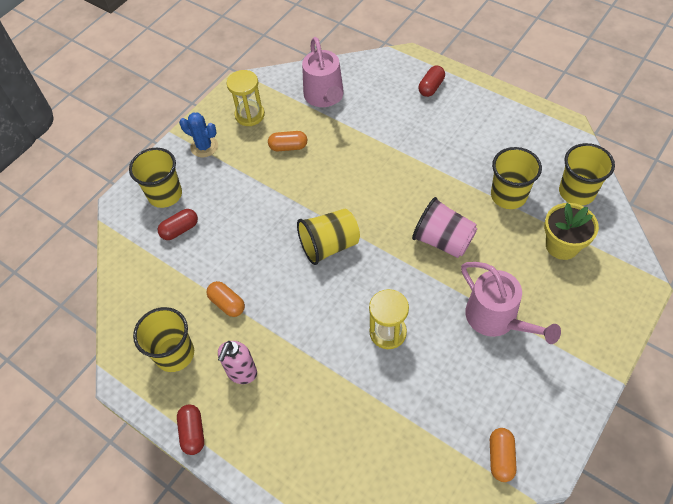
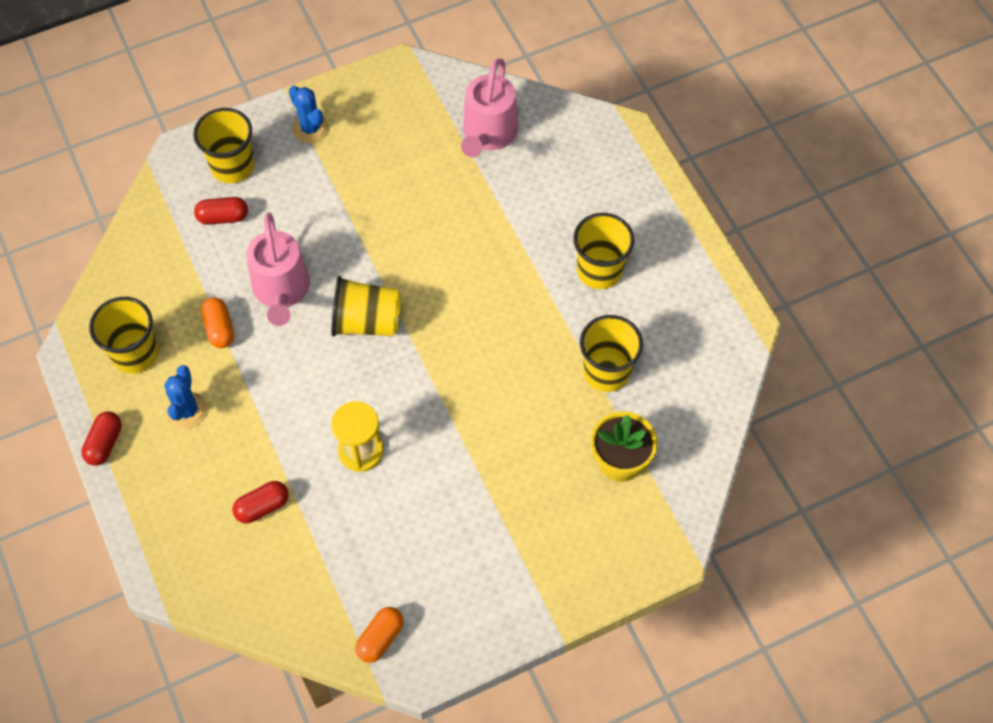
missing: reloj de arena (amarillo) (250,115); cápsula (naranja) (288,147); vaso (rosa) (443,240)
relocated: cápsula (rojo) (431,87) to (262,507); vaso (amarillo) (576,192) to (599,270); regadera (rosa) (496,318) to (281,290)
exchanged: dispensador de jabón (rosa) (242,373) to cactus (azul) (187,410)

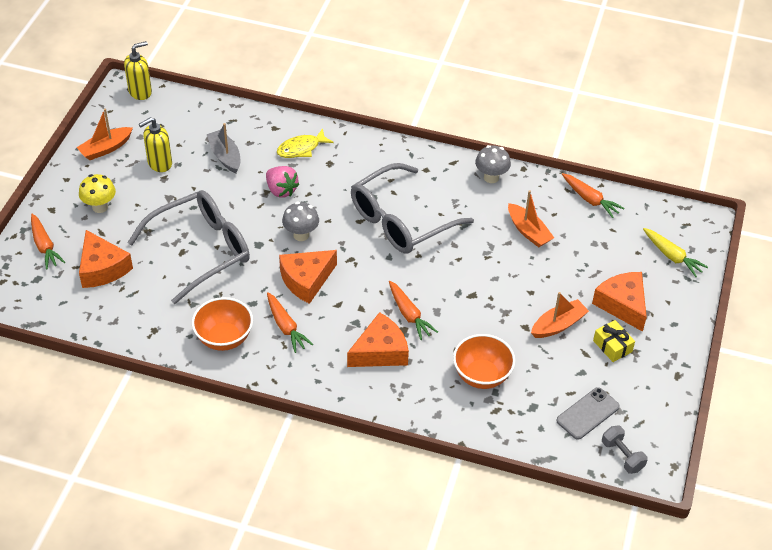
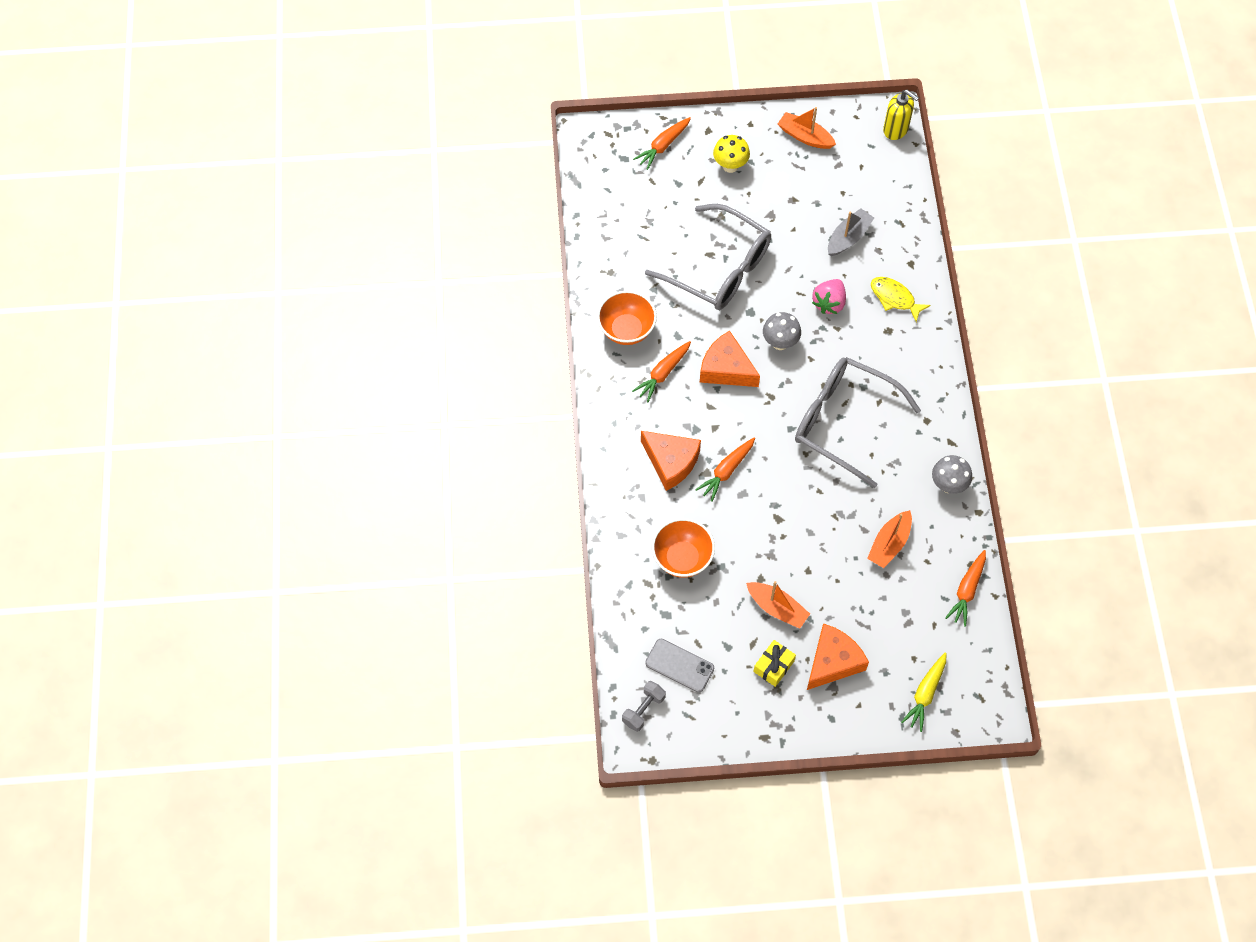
missing: dispensador de jabón (amarillo) (159,163); queso (naranja) (102,268)

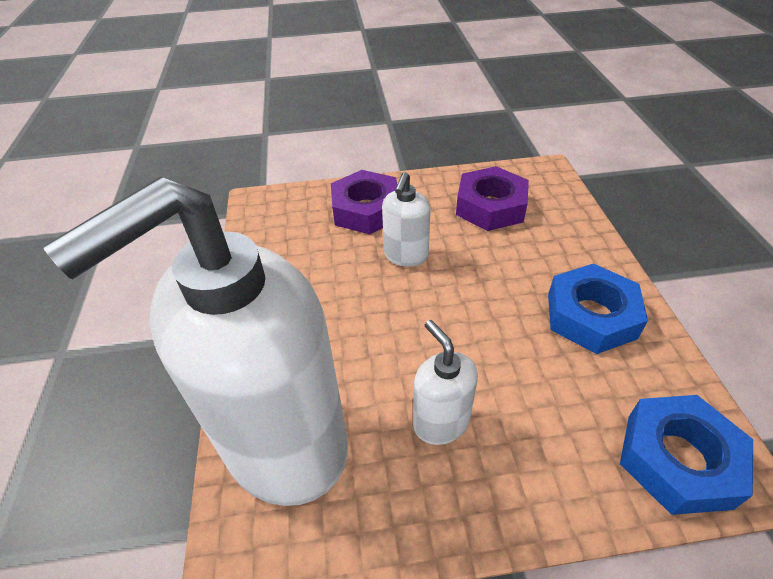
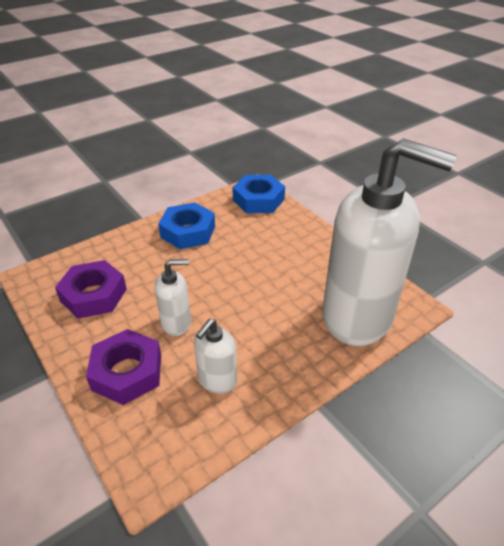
relocated: dispensador de jabón (blanco) (440,422) to (217,380)

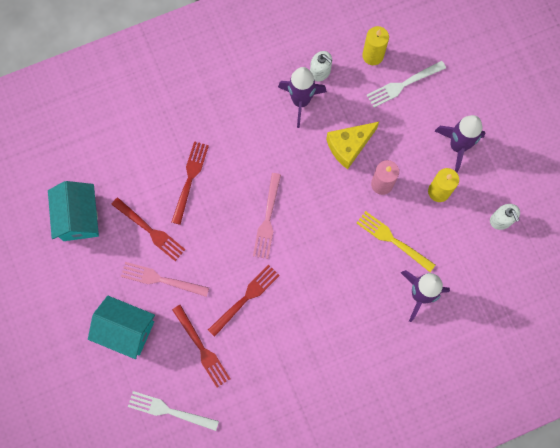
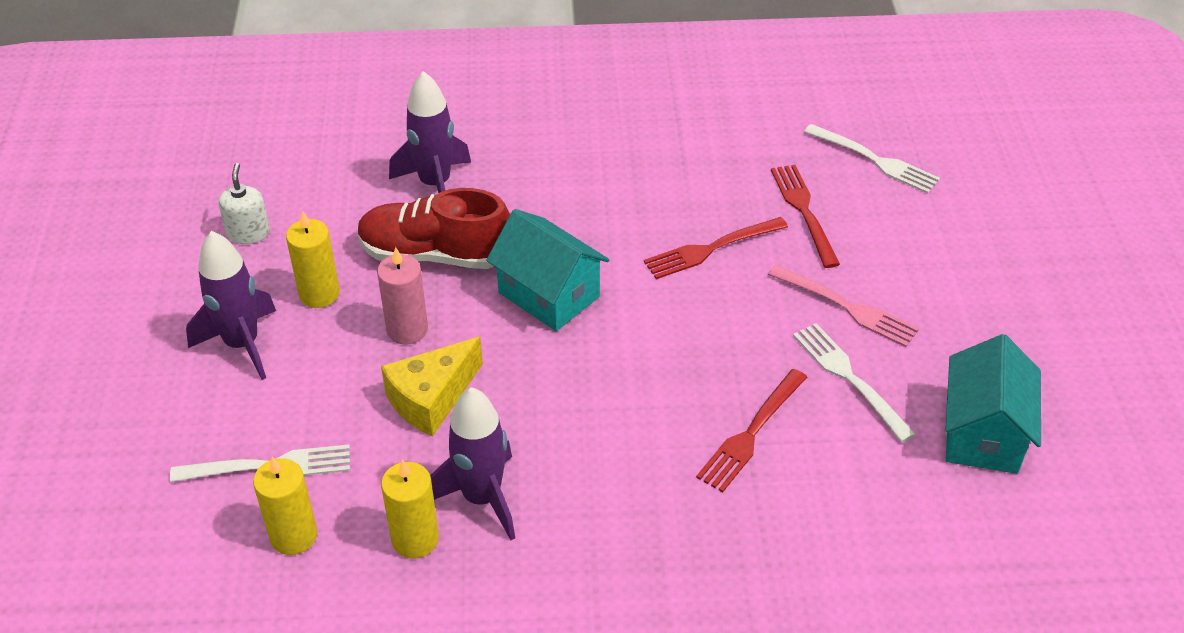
missing: tenedor (rosa) (267,219)
relocated: casa (turquesa) (126,330) to (548,295)
exchanged: dispensador de jabón (blanco) (320,71) to vela (amarillo) (415,539); tenedor (amarillo) (393,240) to zapato (rojo) (435,254)
colour: tenedor (rojo) (150,230) to tenedor (blanco) (849,378)
spun: queso (amarillo) (349,146) = (431,399) 150 degrees clockwise

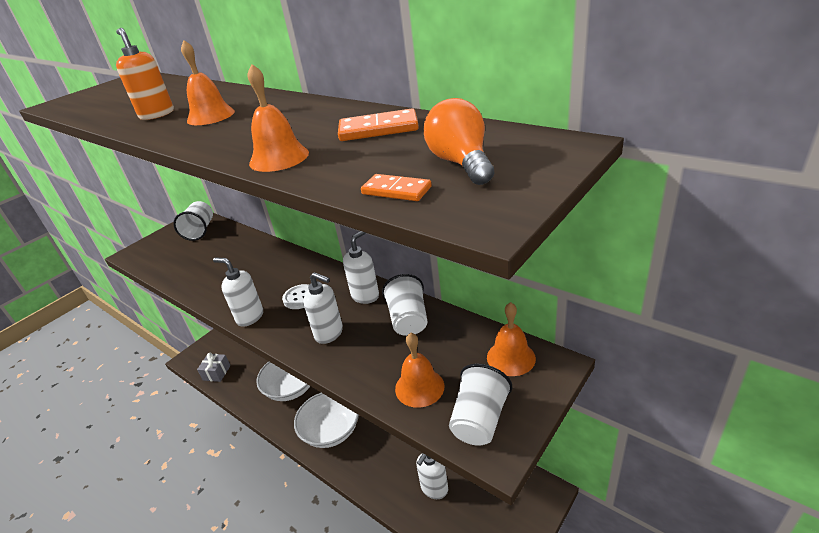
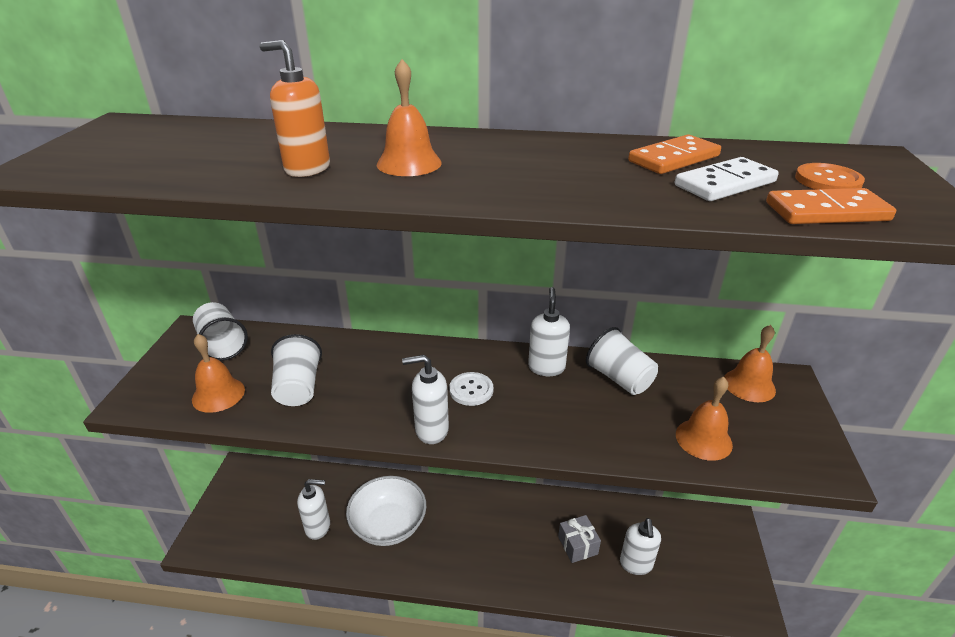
missing: cuenco (blanco) (331,431)
appeared: ficha de dominó (blanco) (724,184)
relocated: campana (naranja) (279,158) to (218,394); dispensador de jabón (blanco) (329,333) to (318,527); regalo (gris) (216,373) to (577,545); vaso (blanco) (479,420) to (298,387)
exchanged: bombilla (naranja) (461,163) to botón (naranja) (828,180)
size: ficha de dominó (naranja) (396,191) = (826,212) x1.55

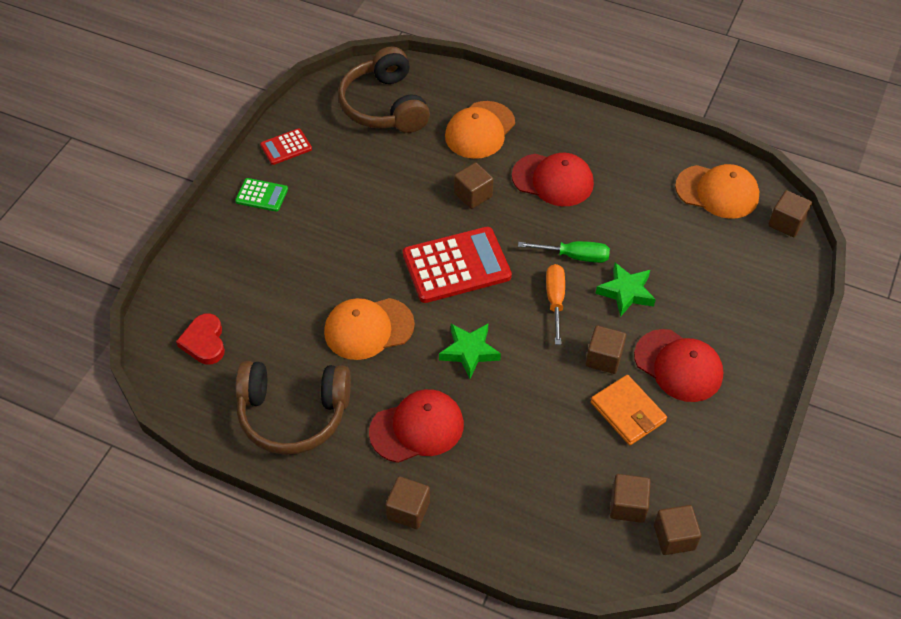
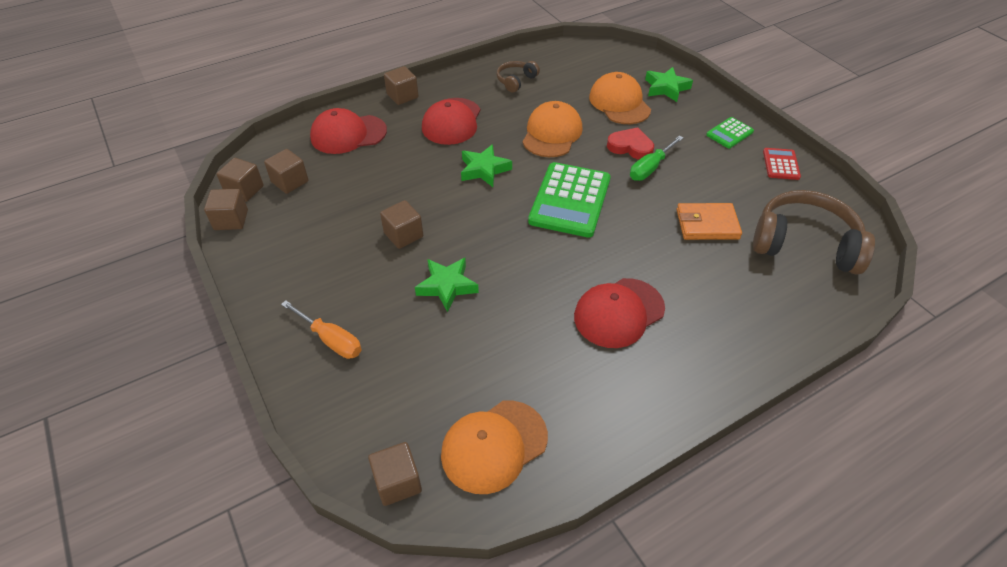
appeared: estrella (verde) (666,88)
relocated: gorra (naranja) (480,130) to (619,103); cubo (marrón) (473,195) to (231,220); destornillador (verde) (574,256) to (650,168); destornillador (naranja) (555,301) to (330,339); corazón (rojo) (204,342) to (630,147); gorra (rojo) (678,365) to (348,134); cartera (naranja) (627,412) to (707,224)
colour: calculadora (rojo) (456,266) to calculadora (verde) (570,200)
size: auriculares (marrón) (293,414) = (516,81) x0.50

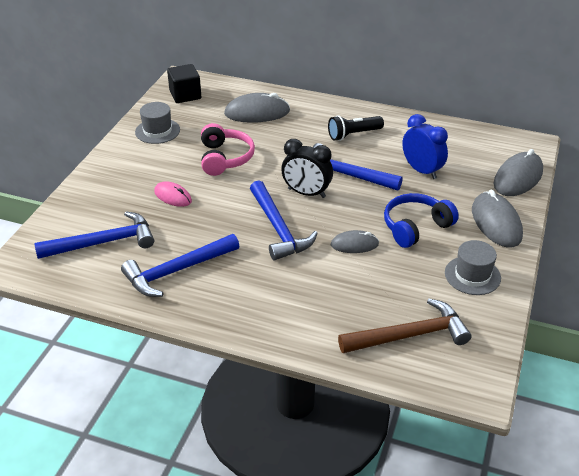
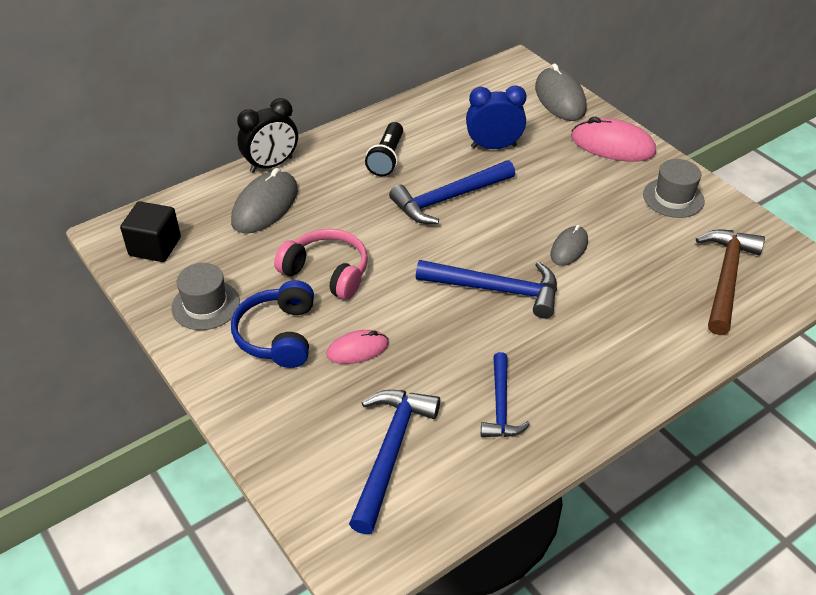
relocated: despertador (negro) (306,193) to (271,165); auriculares (azul) (415,227) to (278,335)
colour: ratón (gris) (496,223) to ratón (rosa) (612,145)
size: martillo (azul) (177,271) = (500,405) x0.64

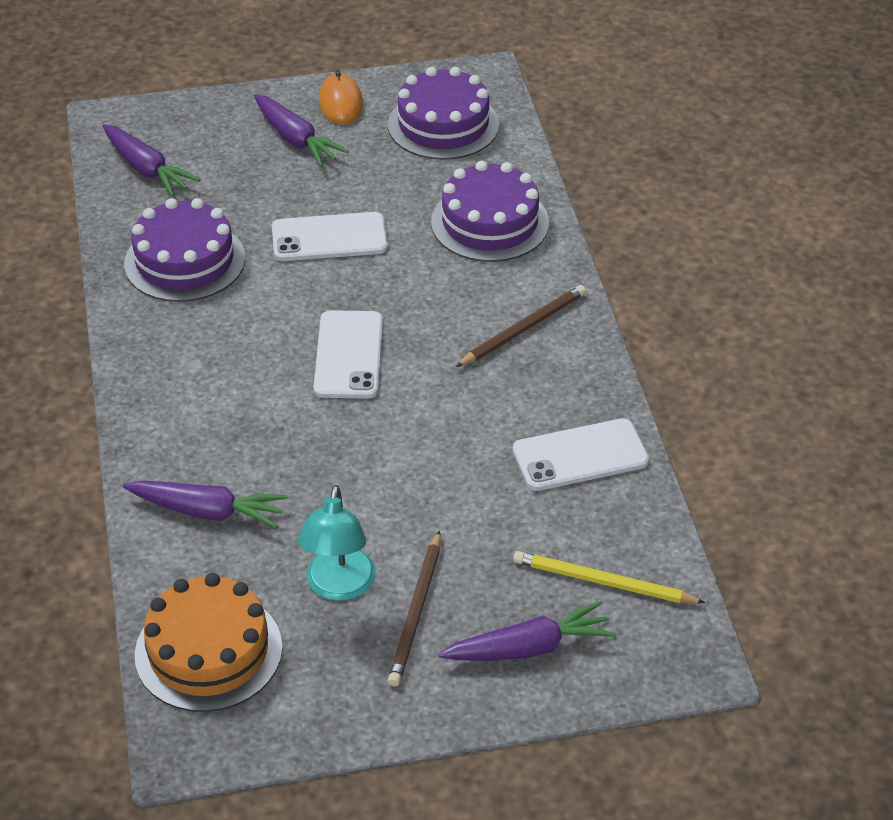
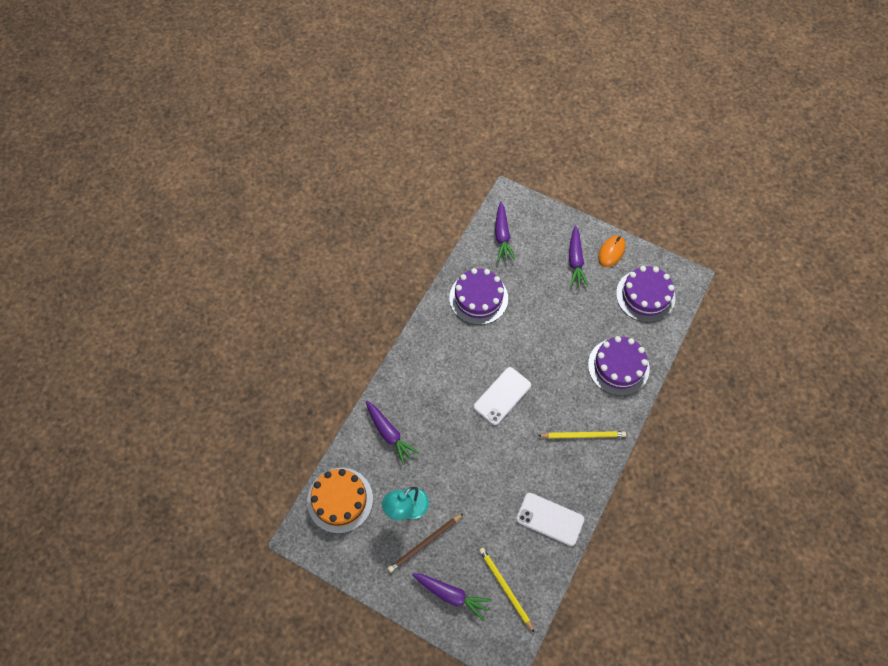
missing: móvil (blanco) (329,238)
colour: lápiz (marrón) (523,329) to lápiz (amarillo) (583,435)

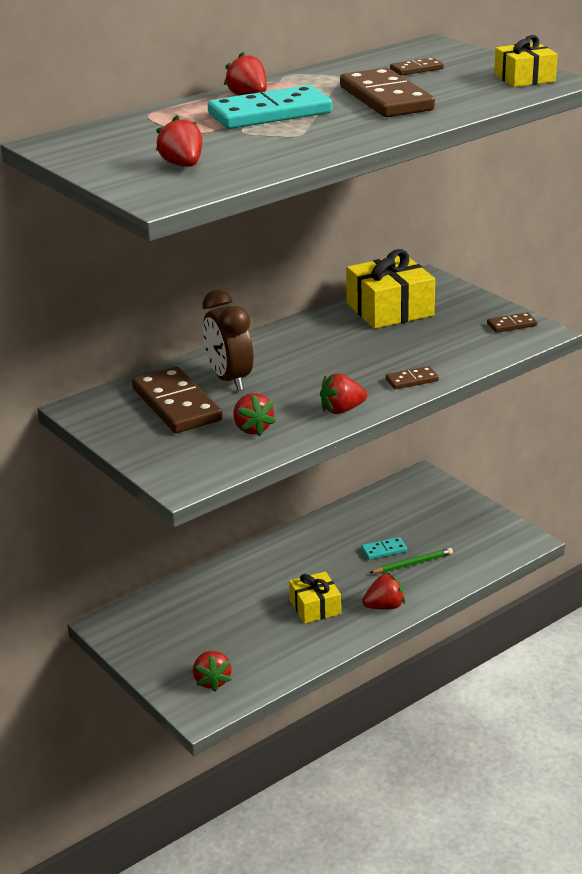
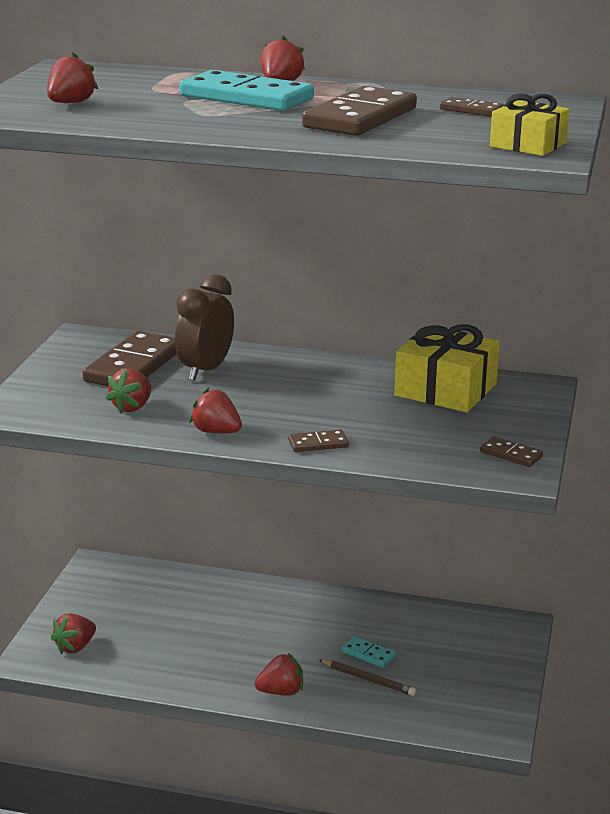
missing: regalo (amarillo) (315,607)
colour: lápiz (verde) (413,563) to lápiz (marrón) (368,680)
spun: ficha de dominó (marrón) (412,380) = (318,444) 45 degrees counterclockwise; fresa (rojo) (384,606) = (281,692) 45 degrees counterclockwise

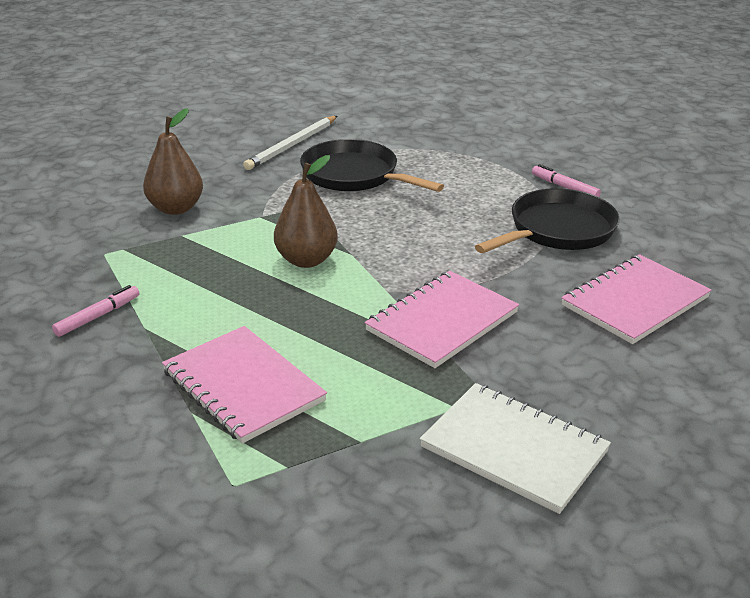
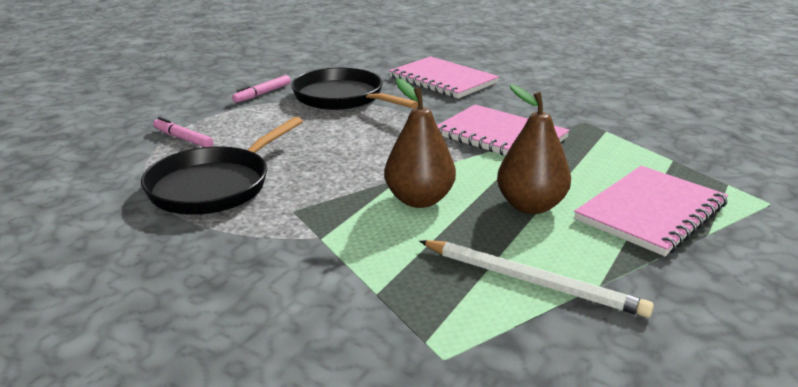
missing: cuaderno (blanco) (513,449)
relocated: pera (marrón) (176,208) to (530,206); lápiz (blanco) (292,145) to (532,281); rotulador (rosa) (98,316) to (183,139)

